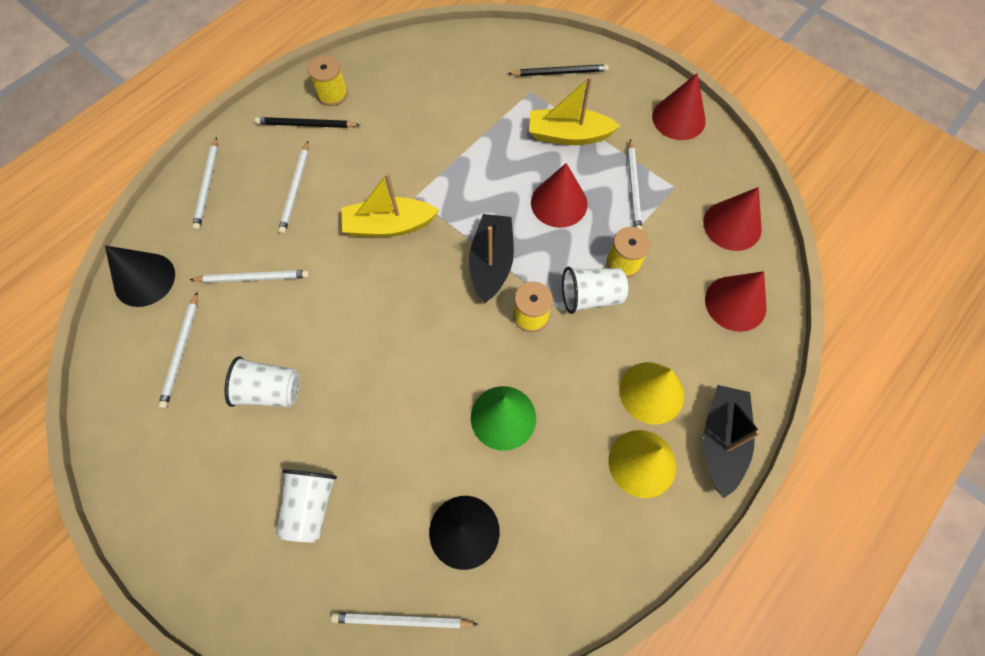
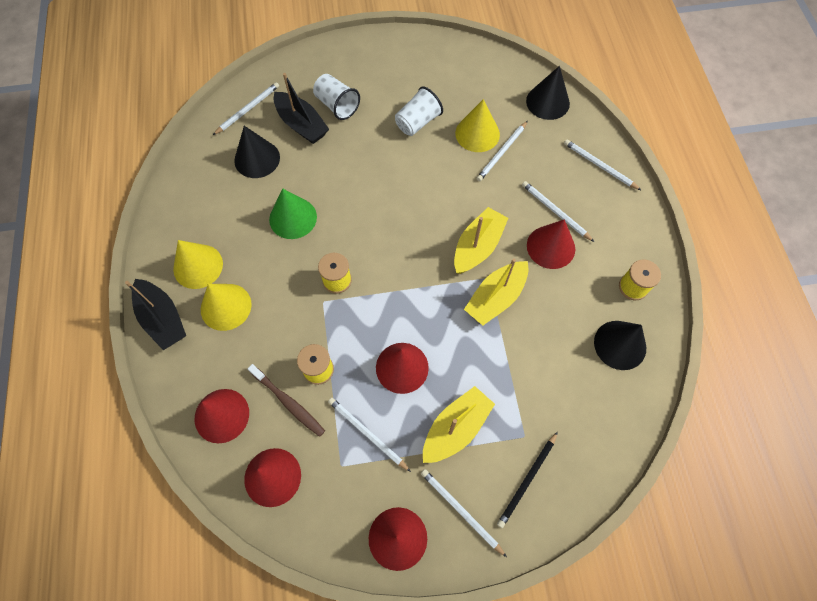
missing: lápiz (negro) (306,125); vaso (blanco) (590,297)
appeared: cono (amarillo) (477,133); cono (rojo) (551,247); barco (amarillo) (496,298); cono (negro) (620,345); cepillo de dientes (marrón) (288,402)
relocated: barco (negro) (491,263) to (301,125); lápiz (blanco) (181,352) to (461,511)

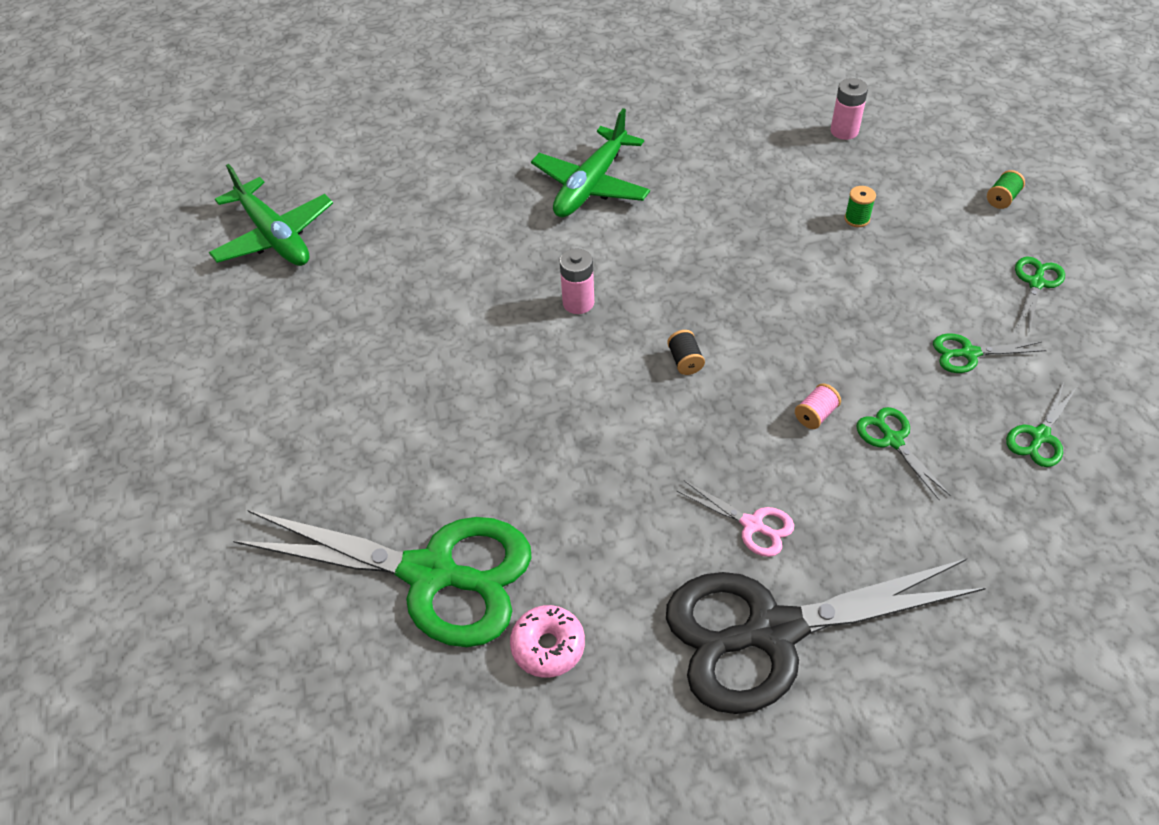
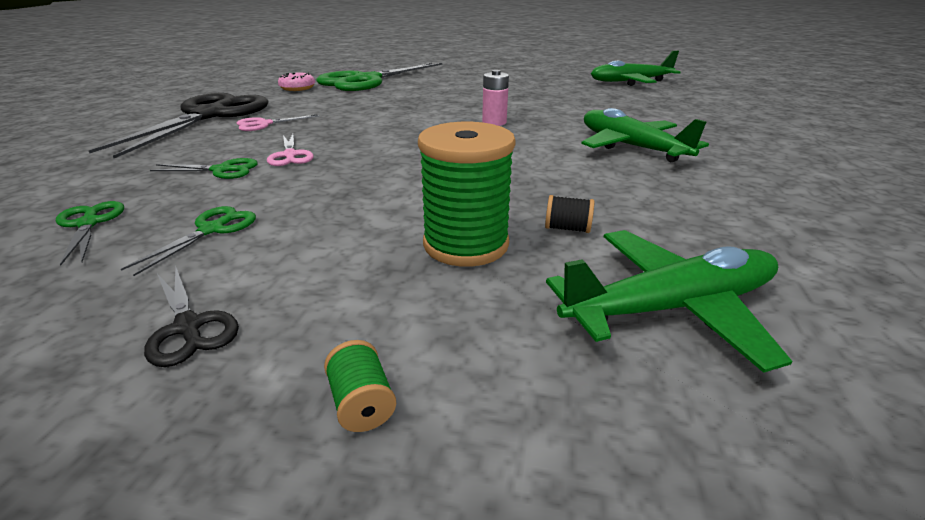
relocated: carrete (negro) (685,361) to (567,228)
exchanged: pila (rosa) (844,131) to avión (verde) (669,308); carrete (rosa) (815,415) to tijeras (rosa) (290,155)
colour: tijeras (verde) (1036,283) to tijeras (negro) (188,327)
size: carrete (verde) (857,219) = (466,244) x2.43

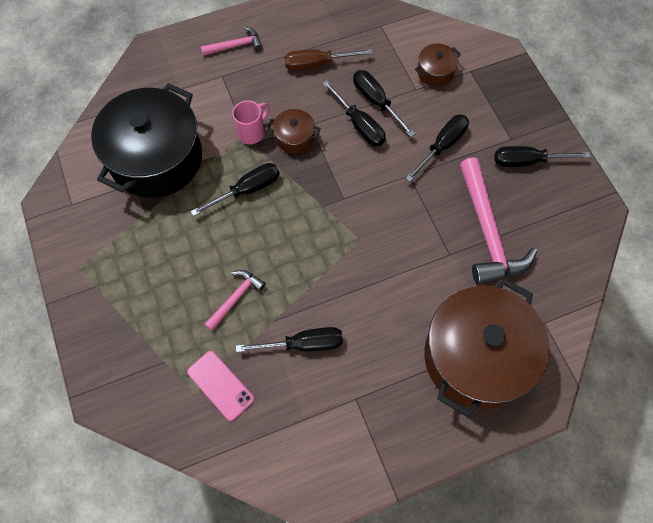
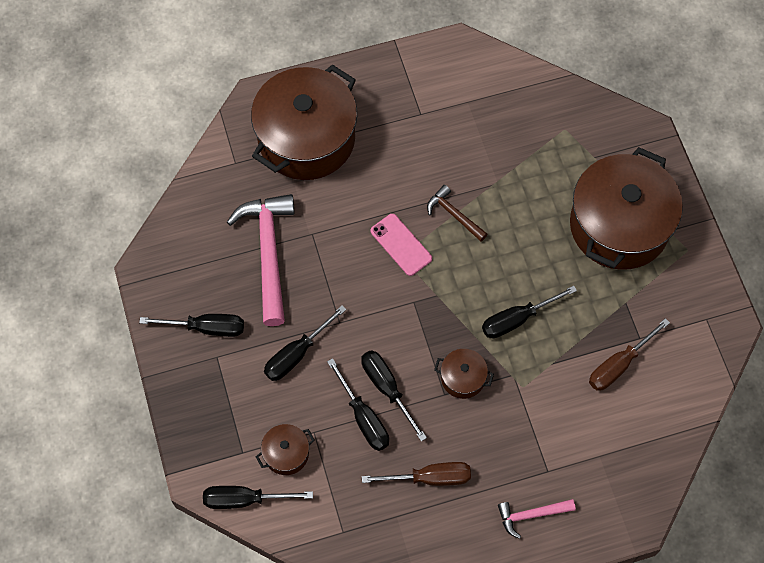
missing: taza (rosa) (252,132); martillo (rosa) (236,298)
appeared: olla (marrón) (619,225); martillo (marrón) (454,214)
relocated: destornillador (negro) (303,344) to (244,499); móvil (rosa) (220,385) to (401,245)
exchanged: olla (negro) (156,158) to destornillador (marrón) (619,365)

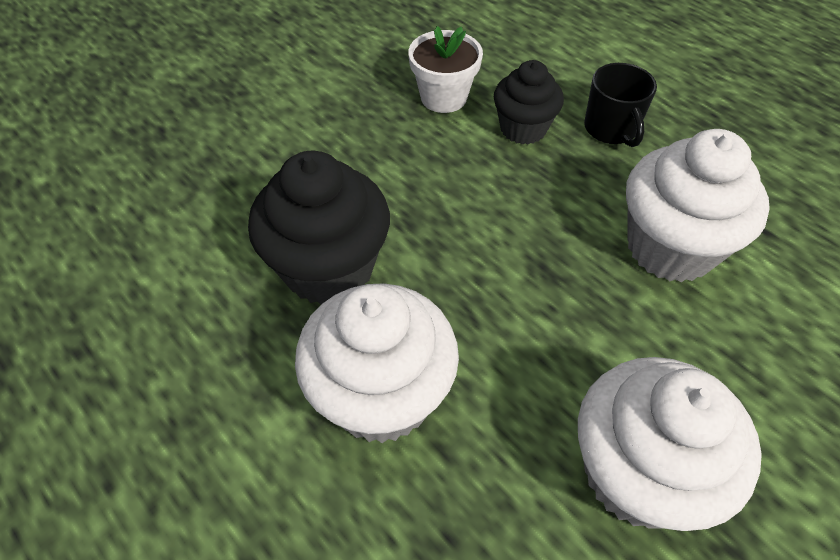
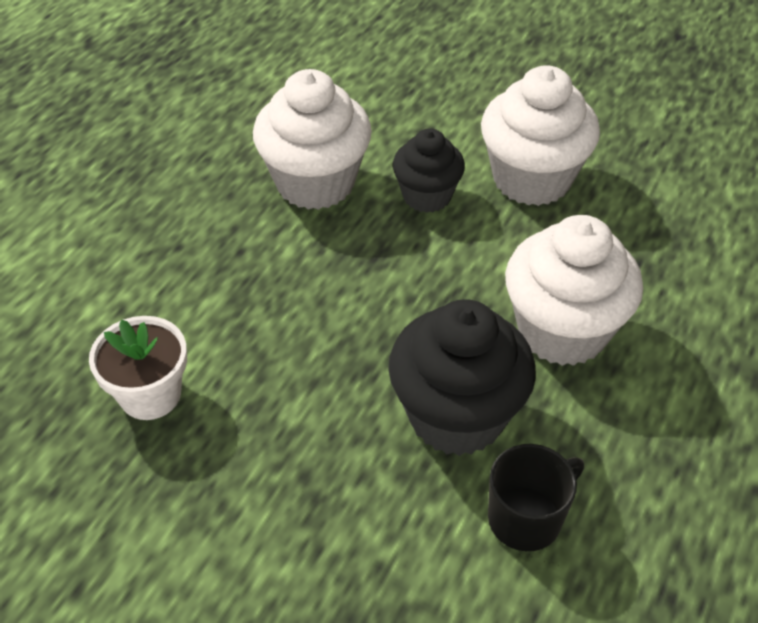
relocated: magdalena (negro) (523,129) to (427,196); taza (negro) (611,129) to (526,518)

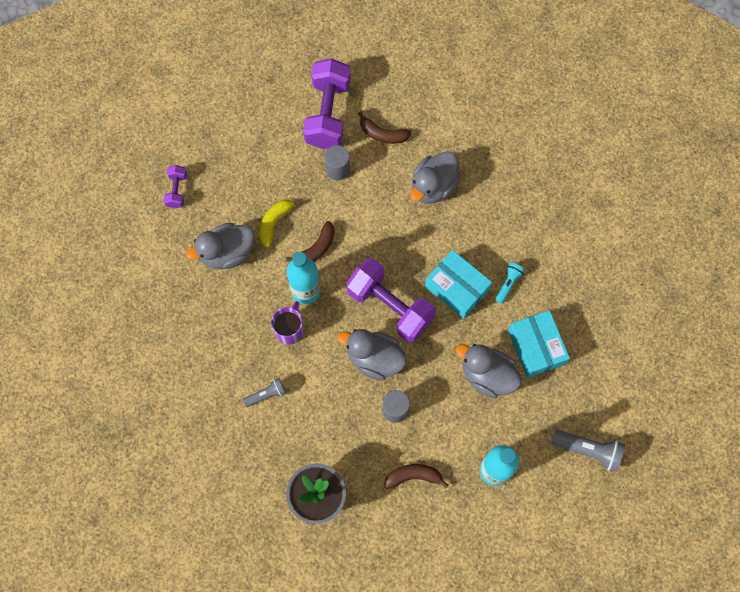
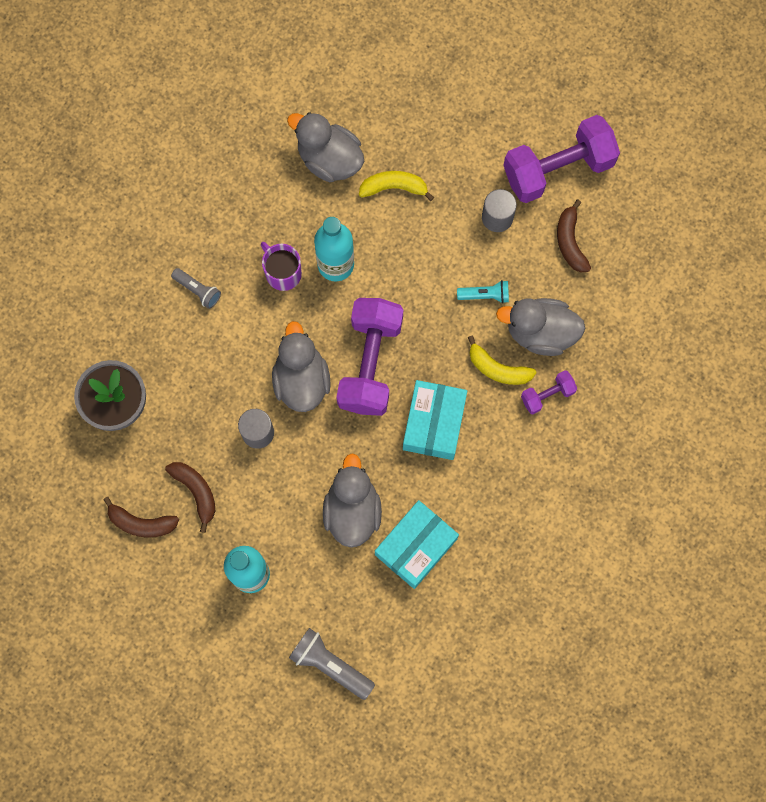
appeared: plátano (amarillo) (498,368)
relocated: mancuerna (morado) (177,190) to (547,395); plátano (marrón) (316,248) to (141,523); lámpara de mano (turquesa) (508,284) to (485,295)
spun: taza (morado) (289,329) = (282,273) 120 degrees counterclockwise; lámpara de mano (gris) (588,450) = (330,665) 135 degrees clockwise

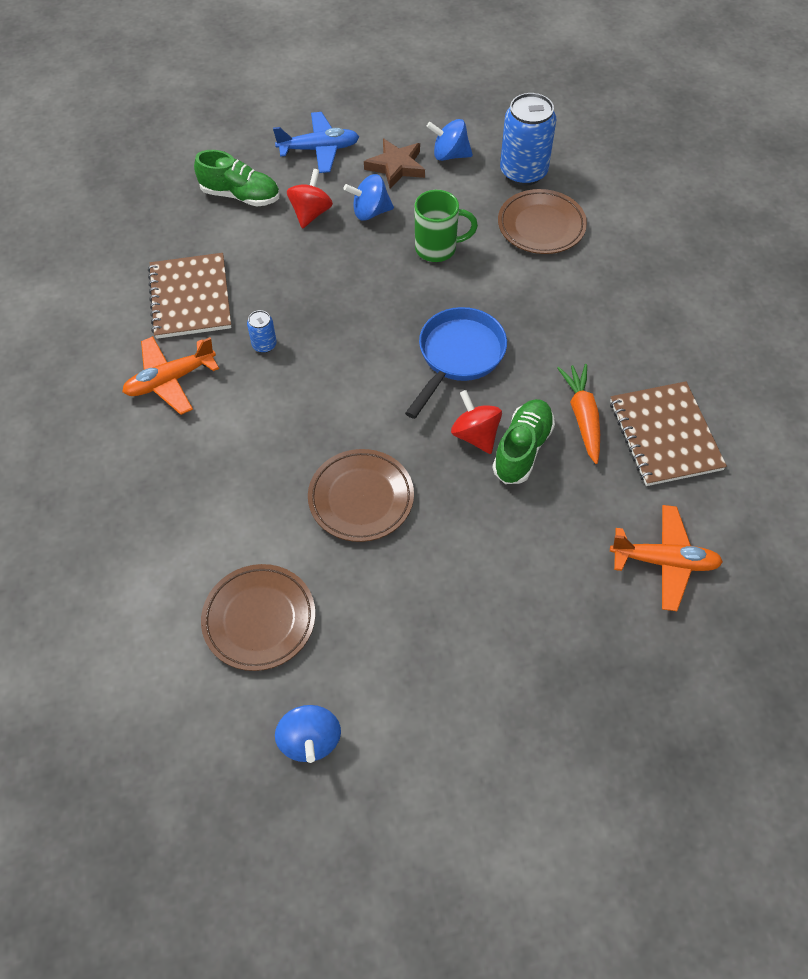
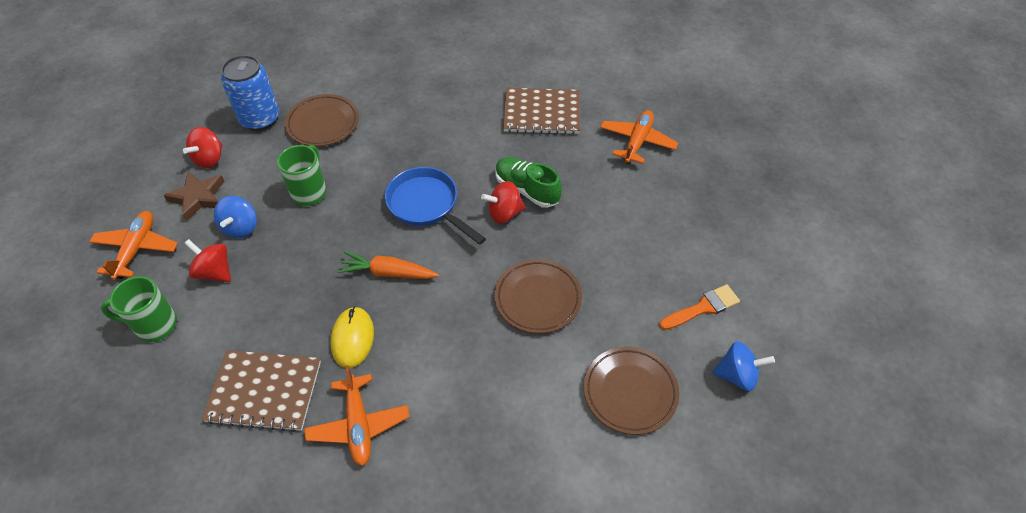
appeared: pincel (naranja) (703,308)
relocated: zanahoria (naranja) (582,417) to (388,273)
exchanged: zapato (verde) (240,196) to taza (verde) (154,325); lata (azul) (264,345) to ratón (amarillo) (352,338)
colour: avión (azul) (319,149) to avión (naranja) (136,249); peonza (azul) (449,155) to peonza (rojo) (209,159)

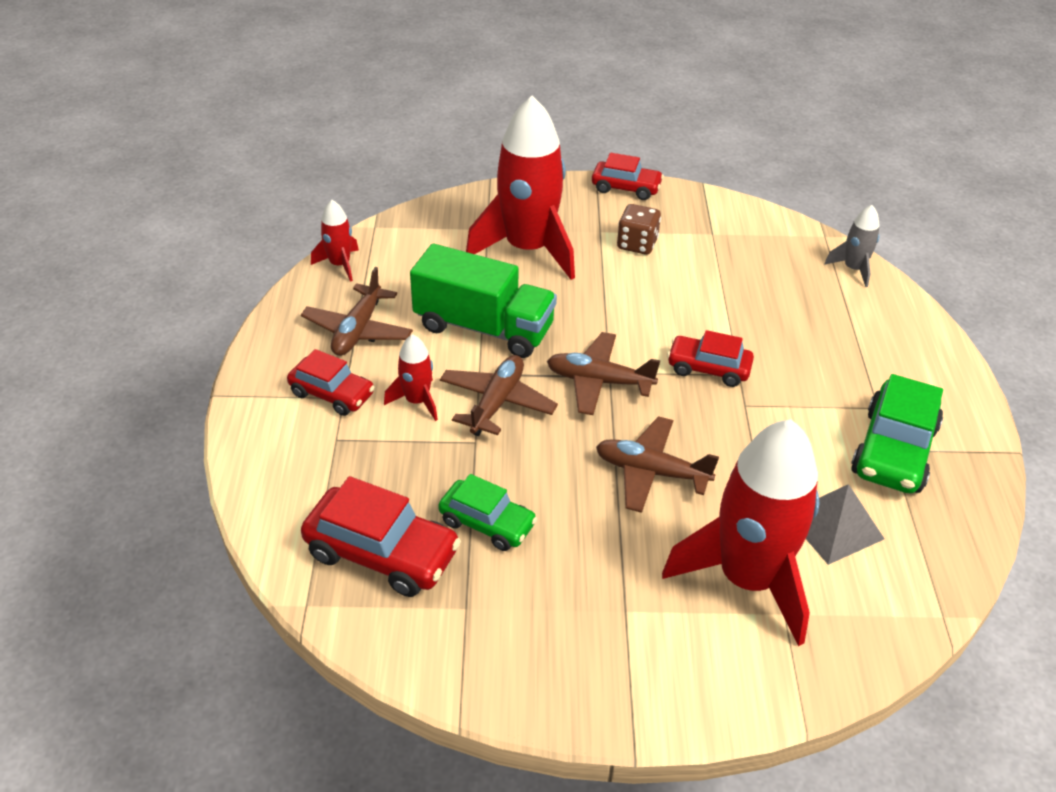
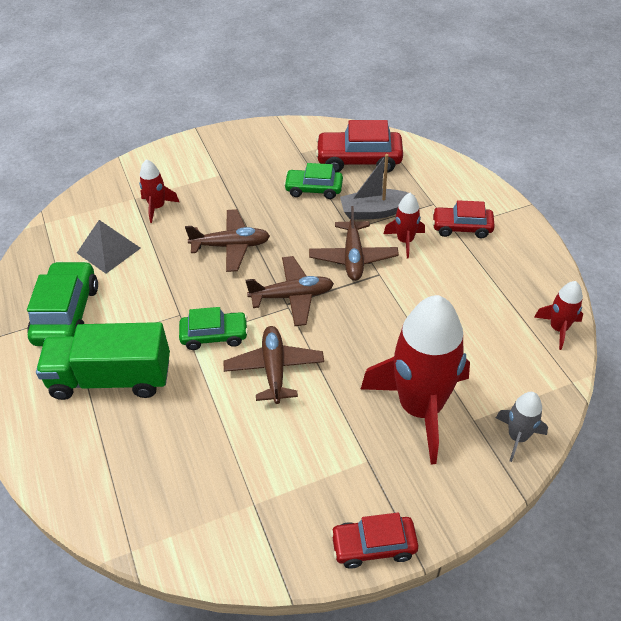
missing: dado (marrón) (637,244)
appeared: barco (gris) (374,212)
relocated: cohete (gris) (853,269) to (517,437); camión (verde) (484,328) to (111,378); avión (marrón) (358,330) to (274,369)
colour: coche (rojo) (708,368) to coche (verde) (214,336)
size: cohete (rojo) (747,579) = (157,207) x0.45

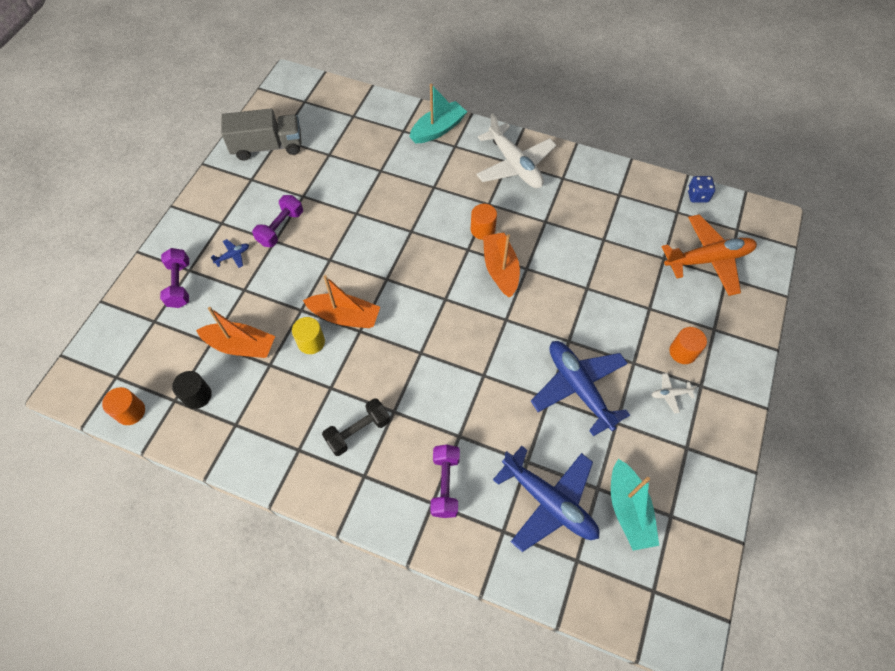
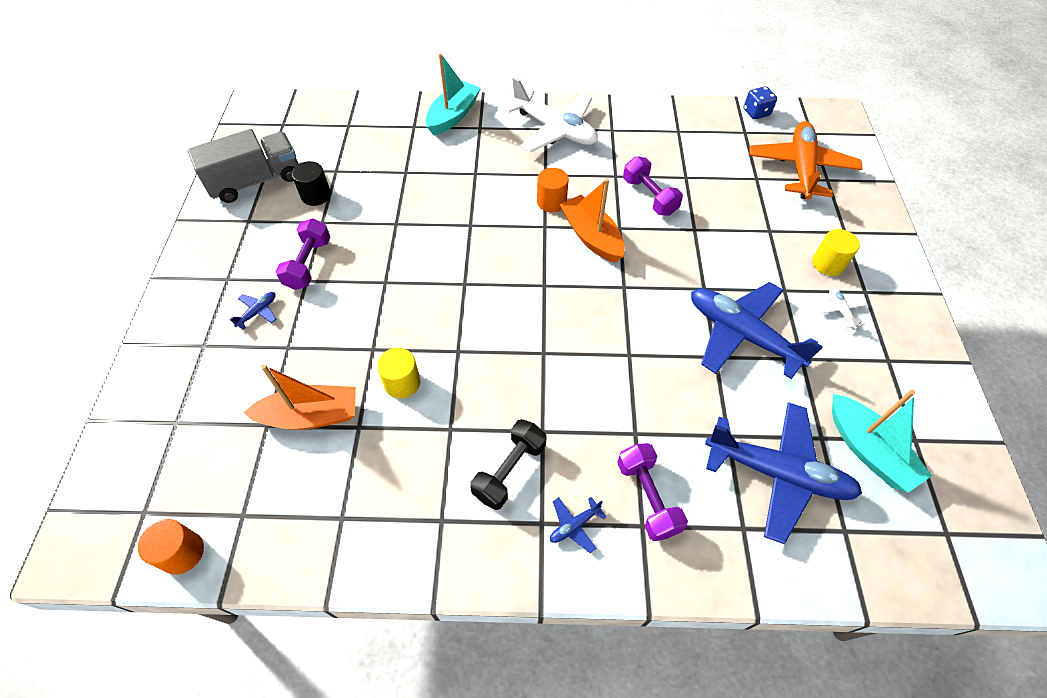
missing: barco (naranja) (345,316)
appeared: avión (azul) (574,525)
relocated: mancuerna (morado) (179,284) to (649,197); cilindro (negro) (197,395) to (316,195)
colour: cilindro (naranja) (683,352) to cilindro (amarillo) (828,264)
spun: avión (naranja) (708,259) = (800,168) 45 degrees counterclockwise; avión (blanco) (670,394) = (840,310) 105 degrees clockwise

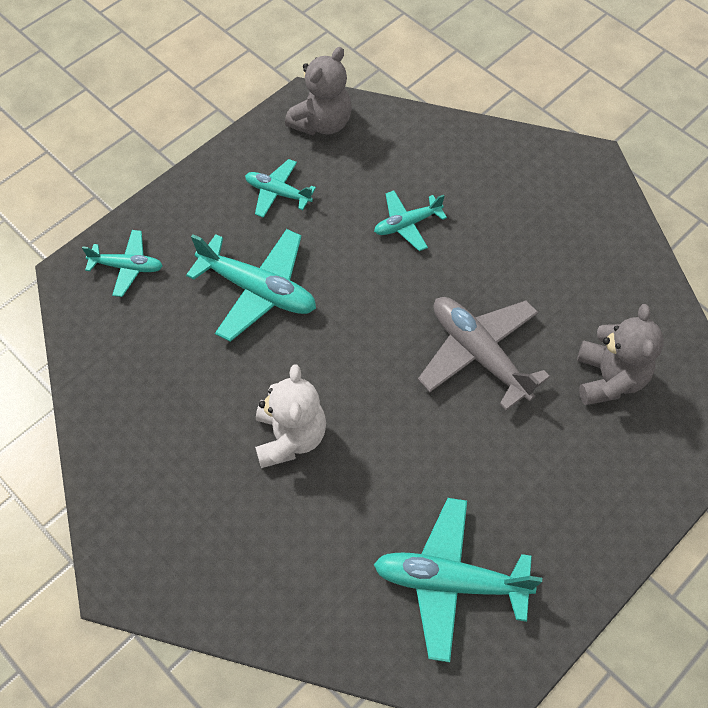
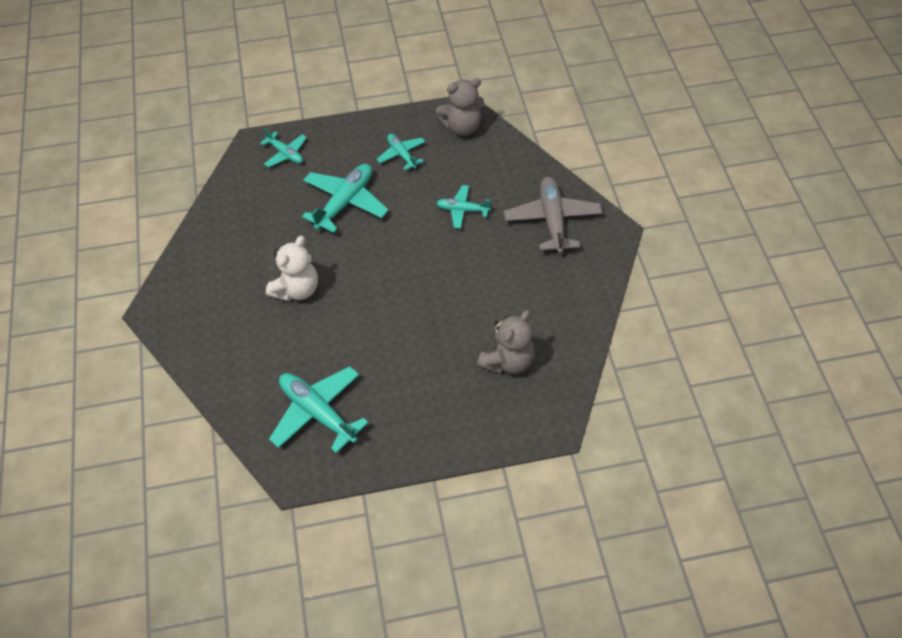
relocated: avión (gris) (479,354) to (552,220)
spun: avión (turquesa) (258,290) = (345,202) 120 degrees counterclockwise

